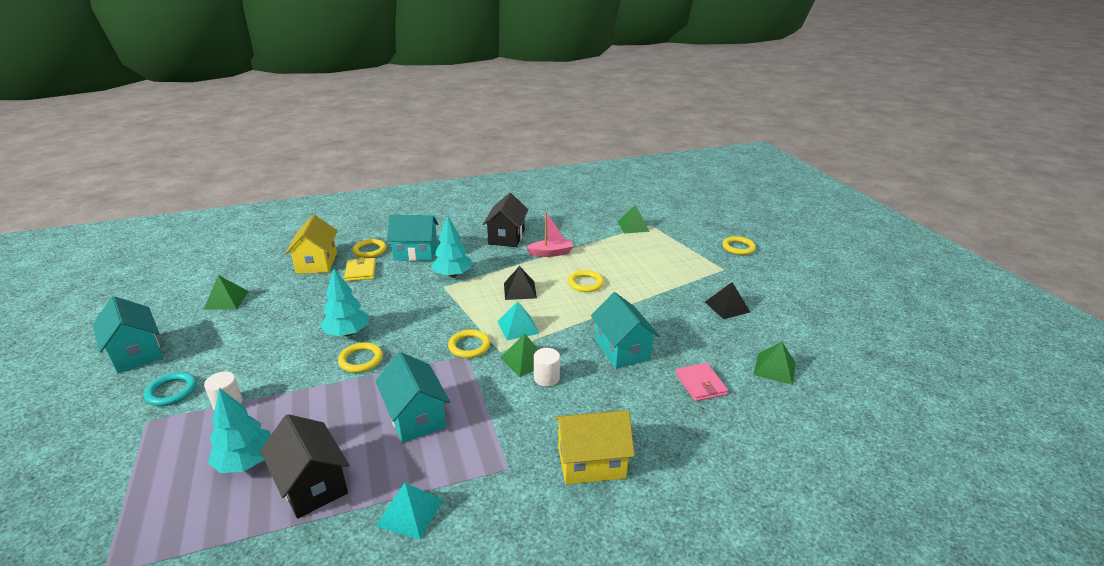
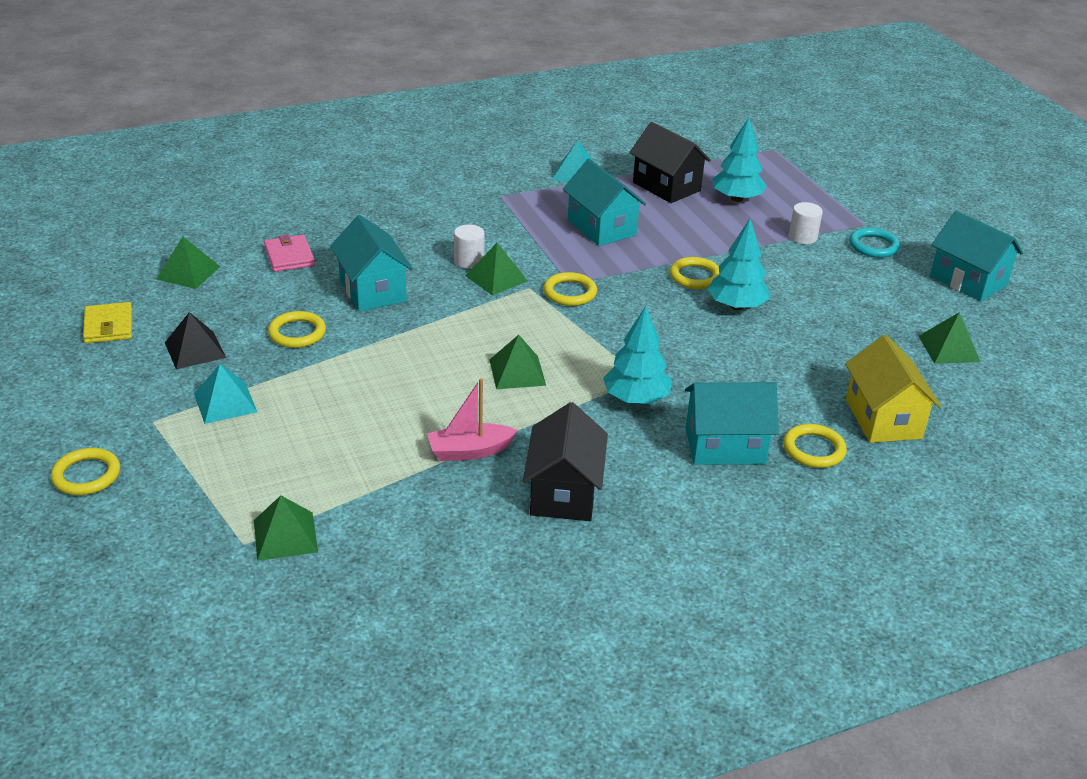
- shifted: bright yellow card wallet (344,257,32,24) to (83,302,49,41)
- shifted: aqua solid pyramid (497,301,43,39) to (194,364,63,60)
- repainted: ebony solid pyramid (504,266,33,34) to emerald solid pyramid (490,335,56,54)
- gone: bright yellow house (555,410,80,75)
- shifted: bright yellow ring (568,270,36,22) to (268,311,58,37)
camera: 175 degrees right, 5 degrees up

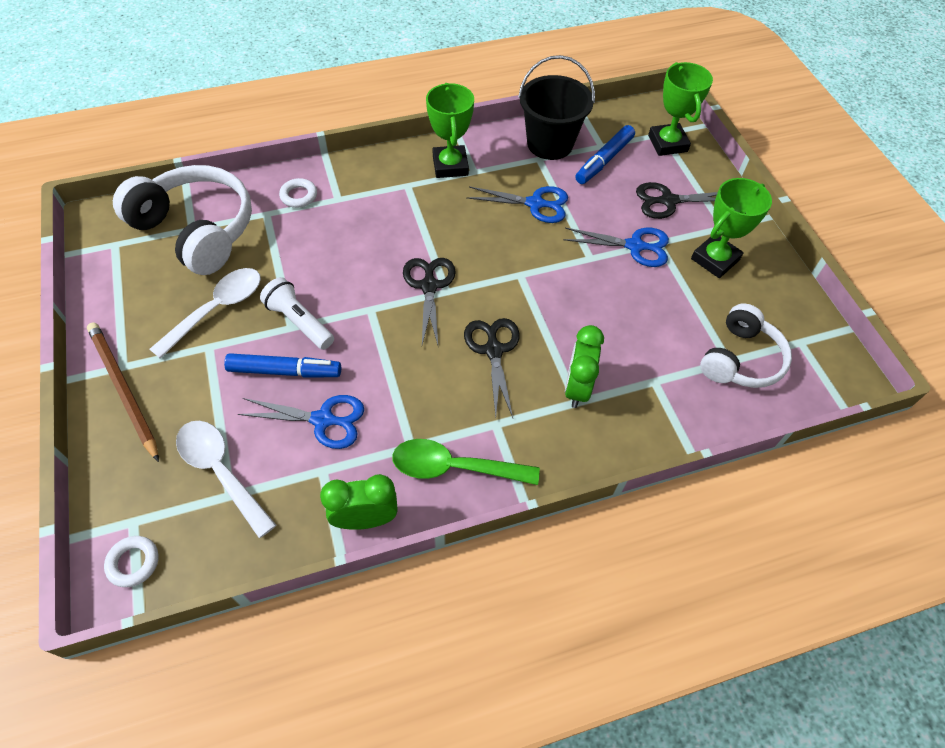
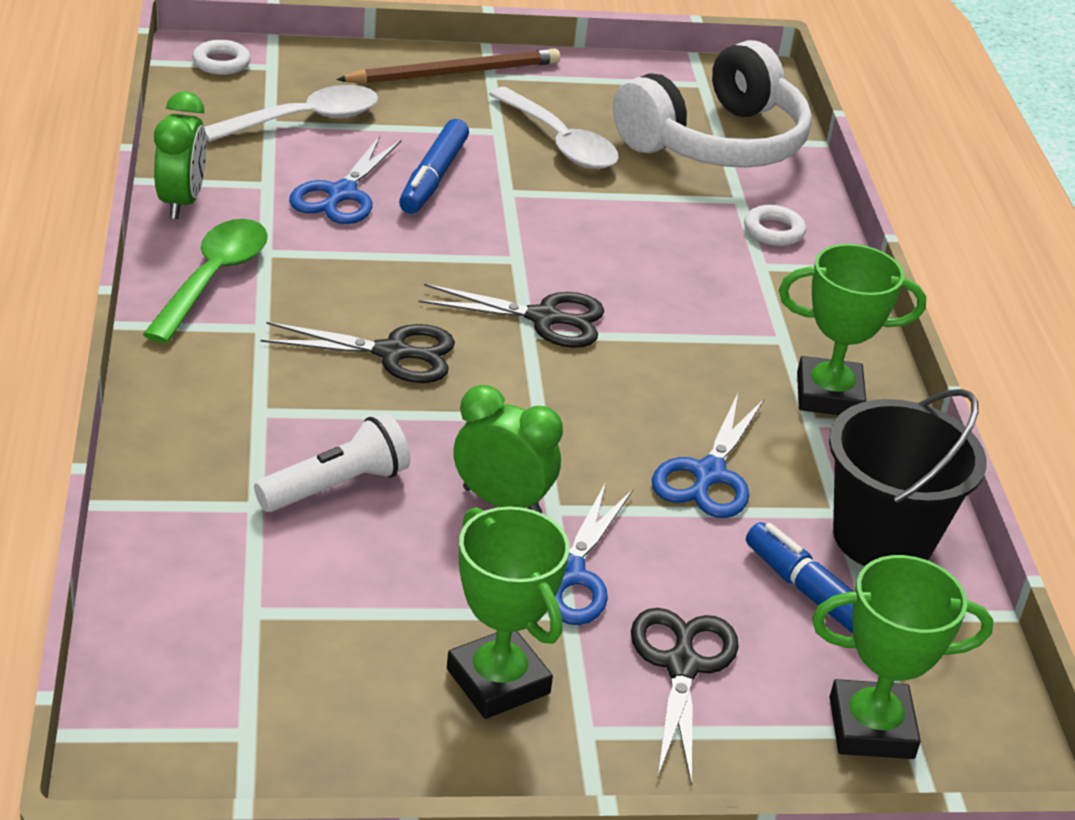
- shifted: pure white flashlight (260,277,74,73) to (254,413,156,99)
- shifted: emerald alarm clock (565,325,39,83) to (453,385,110,128)
- gone: pure white headset (700,304,92,84)
camera: 100 degrees right, 20 degrees down

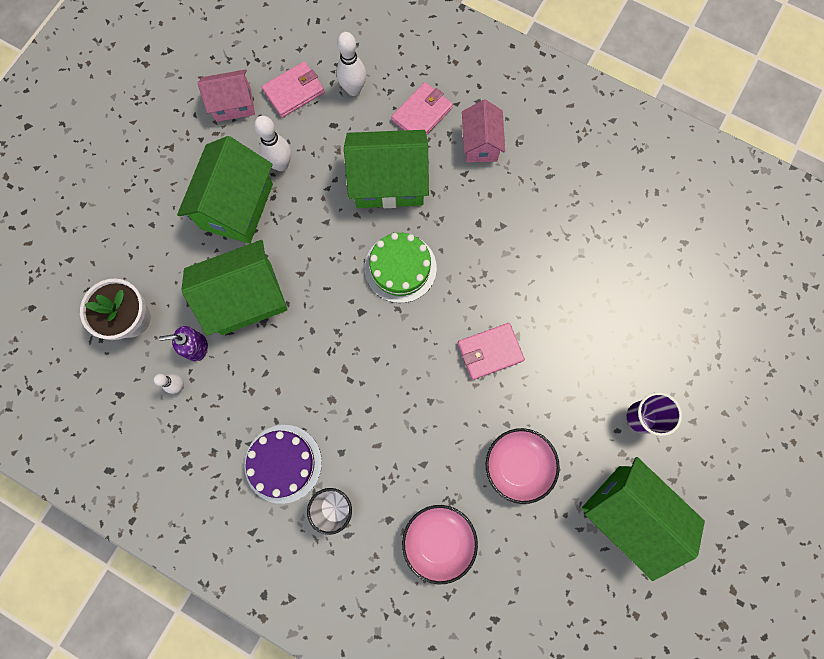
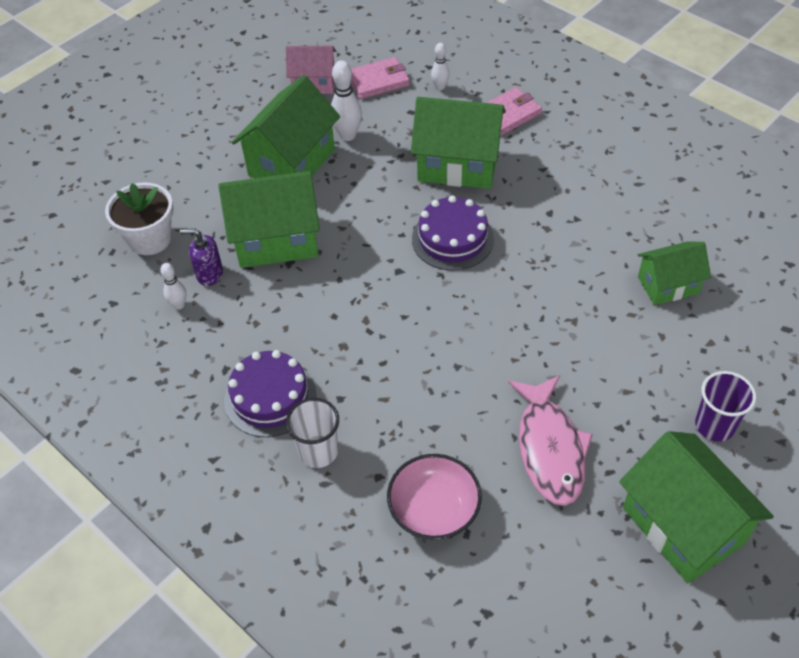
- scaled: pure white tenpin (336,32,30,64) = (431,43,19,47) x0.61
- repainted: emerald cake (364,233,73,70) to purple cake (412,196,82,75)
- gone: rosy card wallet (458,323,67,57)
- gone: rosy house (462,99,43,63)
- swapped: rosy serving bowl (486,428,74,76) to rosy toy fish (508,375,85,131)
- new: emerald house (637,241,74,64)
camera: 15 degrees right, 25 degrees down

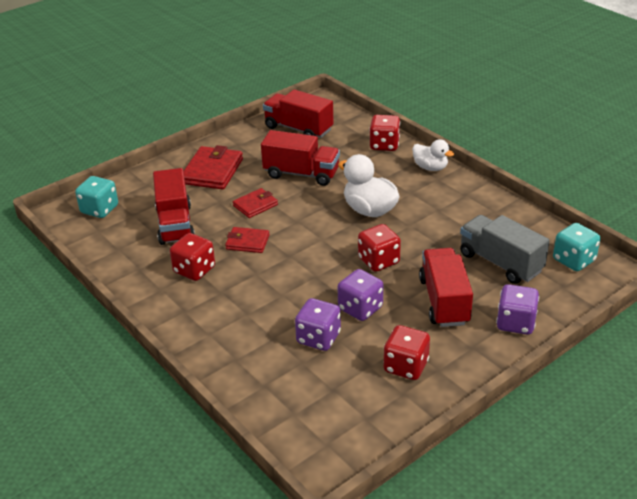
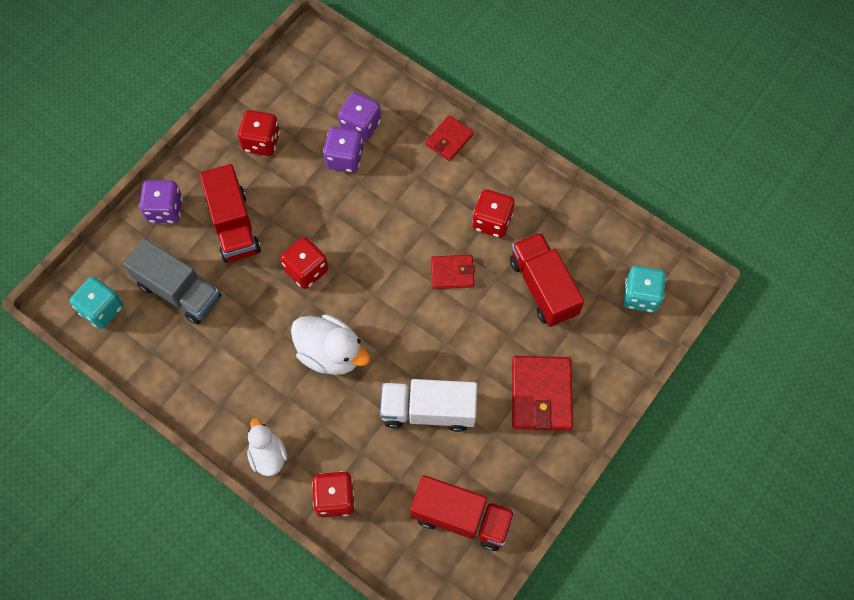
- shifted: scarlet card wallet (233,188,45,30) to (425,115,49,46)
- repainted: scarlet lorry (261,130,79,56) to pure white lorry (380,379,97,53)
- shifted: purple die (338,269,45,52) to (338,92,43,50)
- rotated: pure white duck (412,139,42,32) = (247,418,40,58) 45 degrees clockwise
camera: 165 degrees right, 30 degrees up

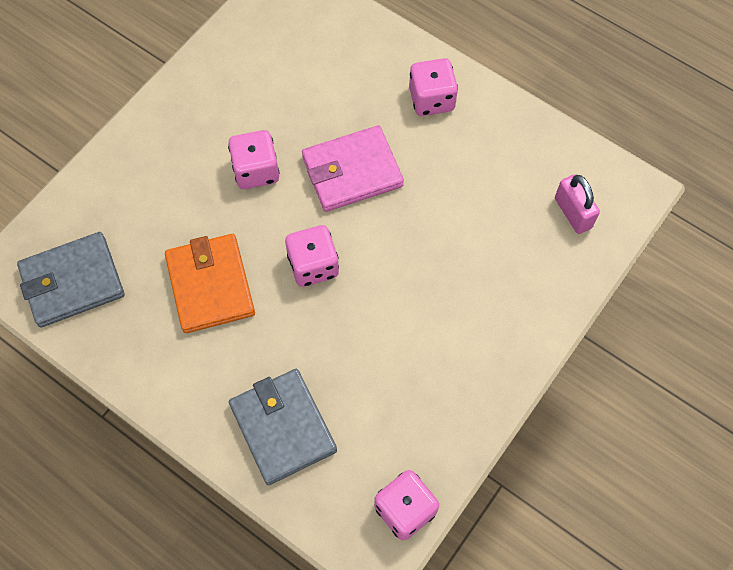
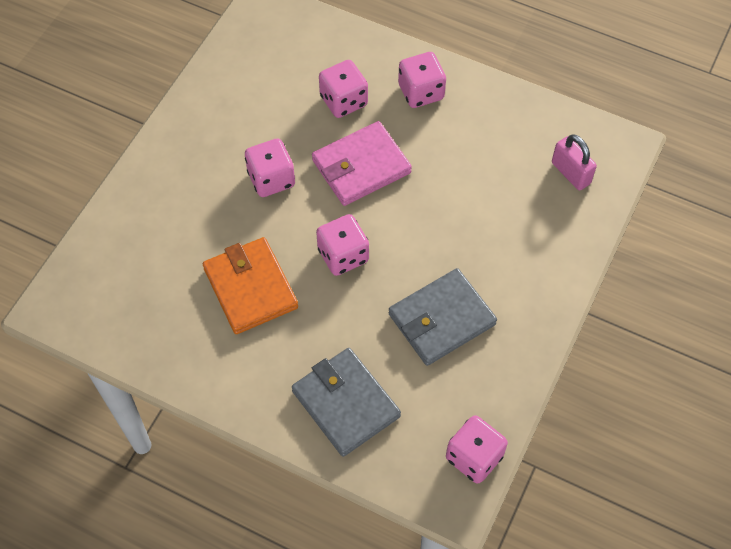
- shifted: grey card wallet (17,232,108,95) to (389,268,108,98)
- new: rosy die (319,60,49,58)
camera: 10 degrees left, 5 degrees down

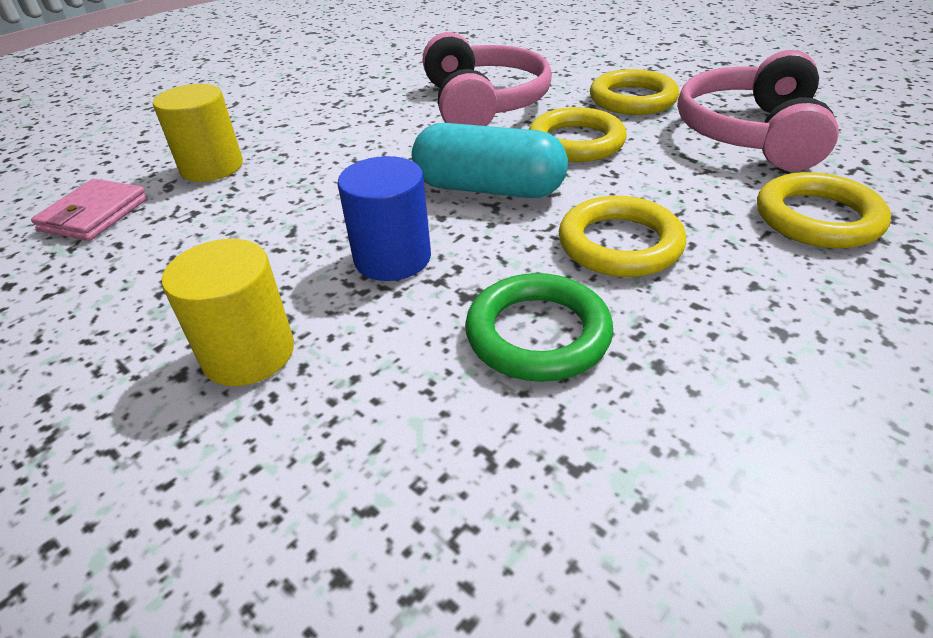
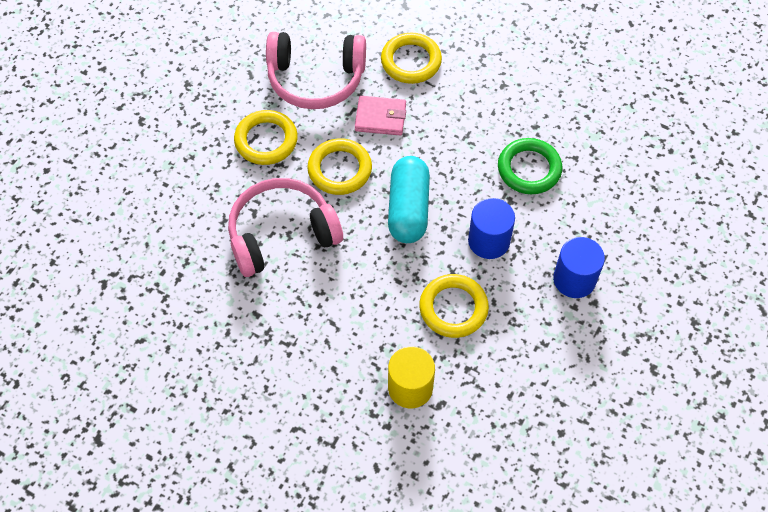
- shifted: rosy card wallet (31,179,117,62) to (355,96,51,39)
- repainted: bright yellow cylinder (162,239,132,147) to blue cylinder (553,237,52,61)
- shifted: bright yellow ring (559,196,127,81) to (419,274,70,64)
camera: 105 degrees left, 20 degrees up

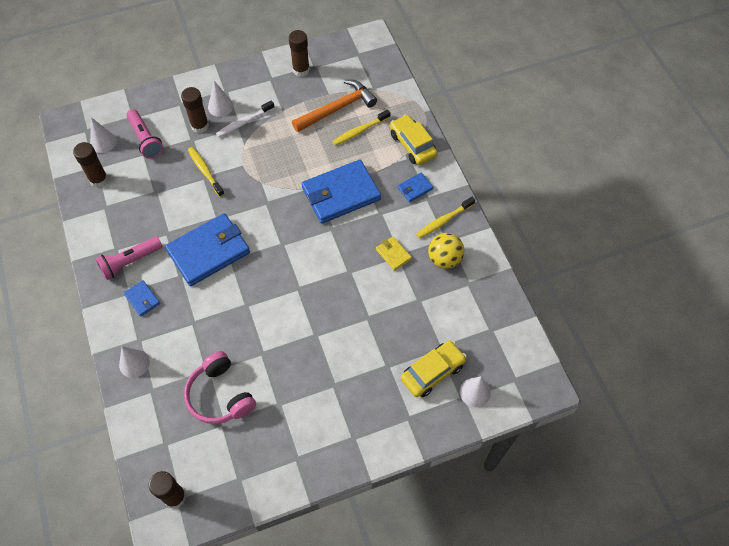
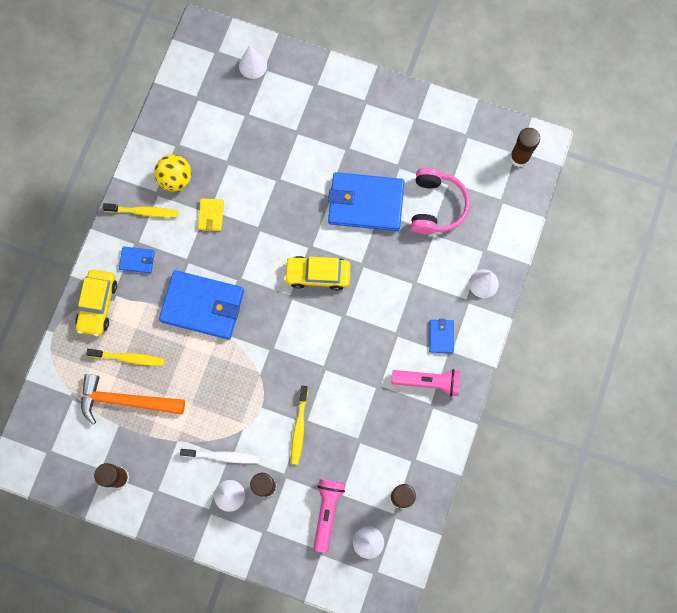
- shifted: blue card wallet (165,213,85,73) to (328,172,77,59)
- shifted: bright yellow toy car (401,341,66,56) to (284,256,67,35)
camera: 140 degrees left, 15 degrees up

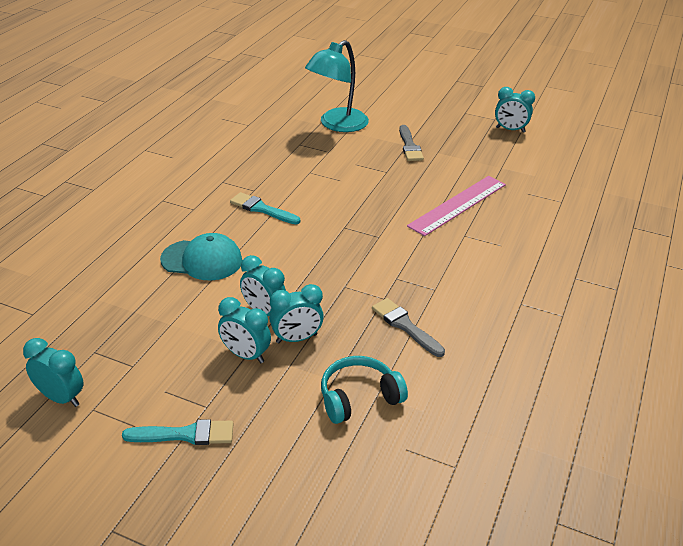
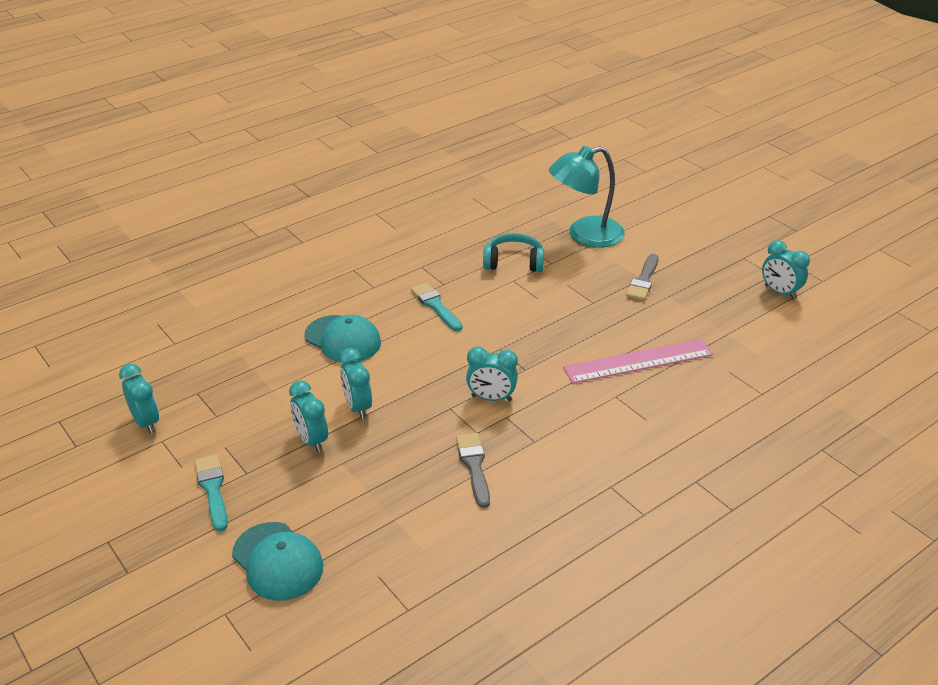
- rotated: aqua paintbrush (122,419,111,26) = (195,455,33,77) 135 degrees counterclockwise
- shifted: aqua alarm clock (269,284,55,59) to (466,346,52,55)
- shifted: aqua headset (321,356,87,68) to (483,233,61,39)
- new: aqua baseball cap (232,522,91,79)
camera: 30 degrees right, 0 degrees up

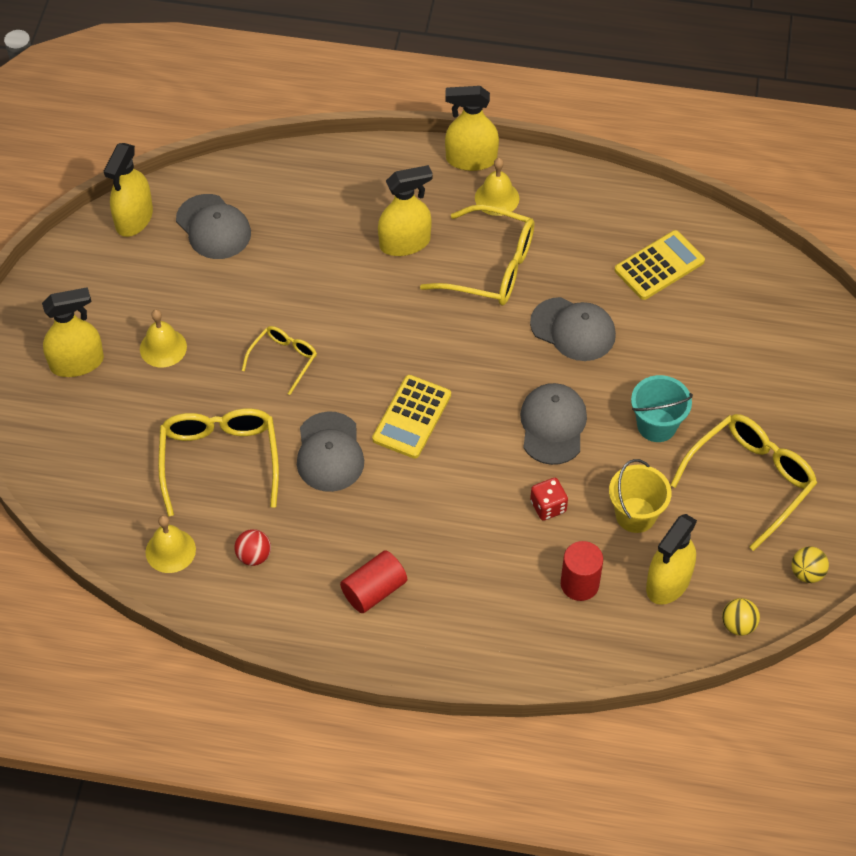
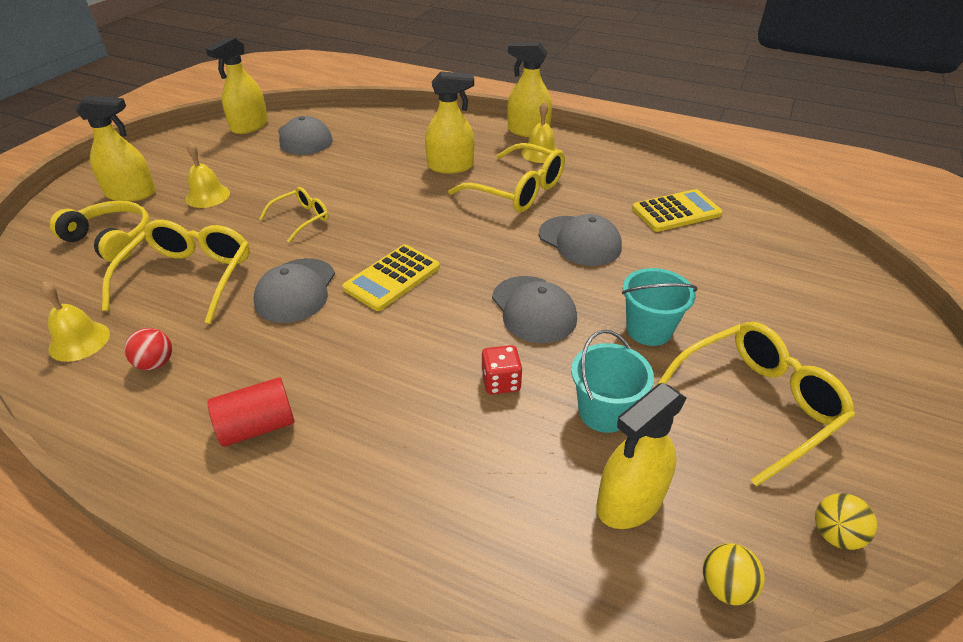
- rotated: grey baseball cap (520,383,67,82) = (492,276,85,67) 135 degrees clockwise
- gone: scarlet cylinder (561,541,42,60)
- repainted: bright yellow bucket (609,459,62,74) to aqua bucket (571,330,83,103)
- new: bright yellow headset (49,201,101,61)
camera: 15 degrees right, 15 degrees down

